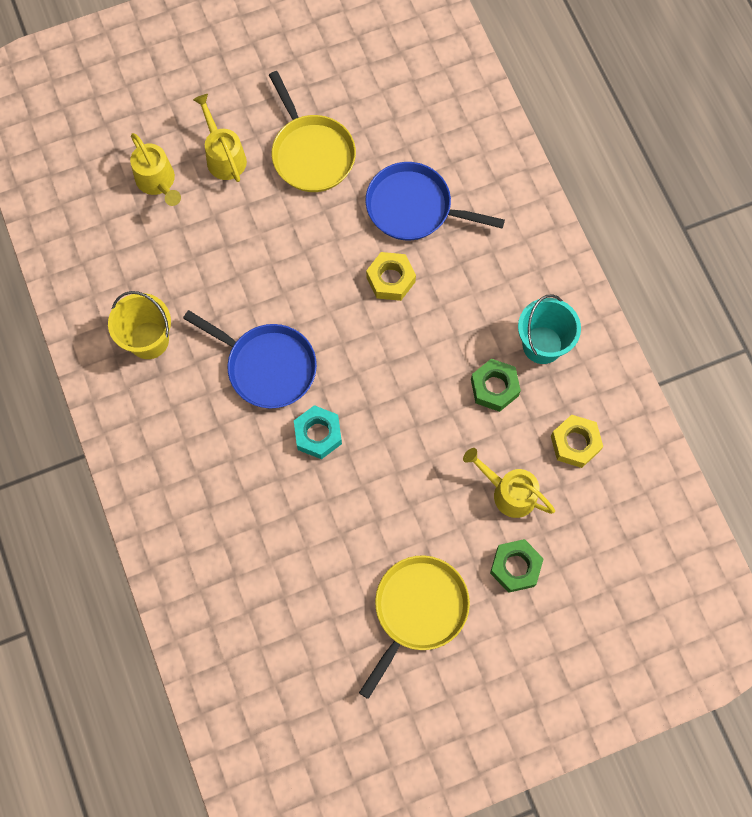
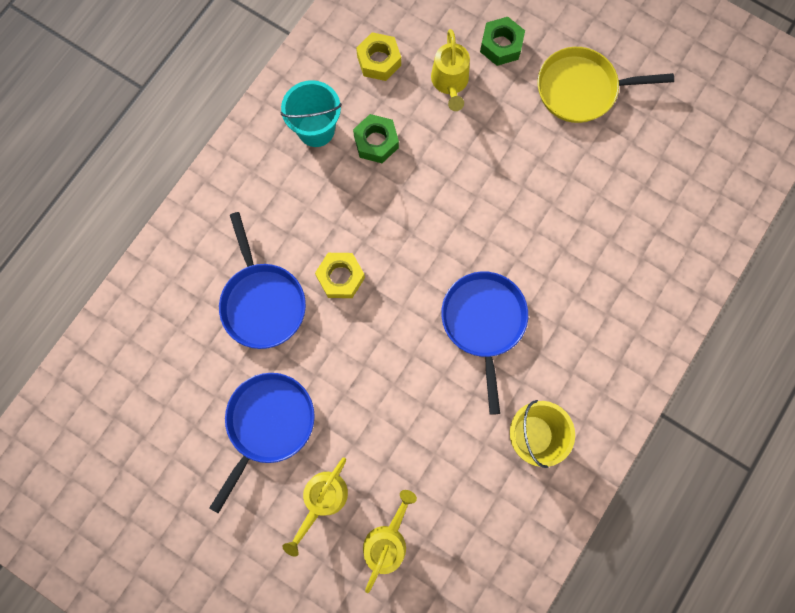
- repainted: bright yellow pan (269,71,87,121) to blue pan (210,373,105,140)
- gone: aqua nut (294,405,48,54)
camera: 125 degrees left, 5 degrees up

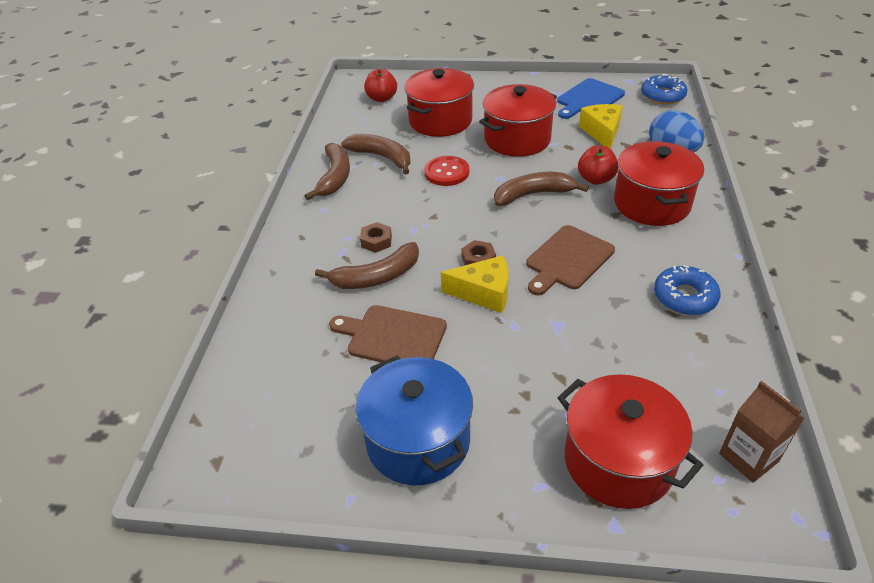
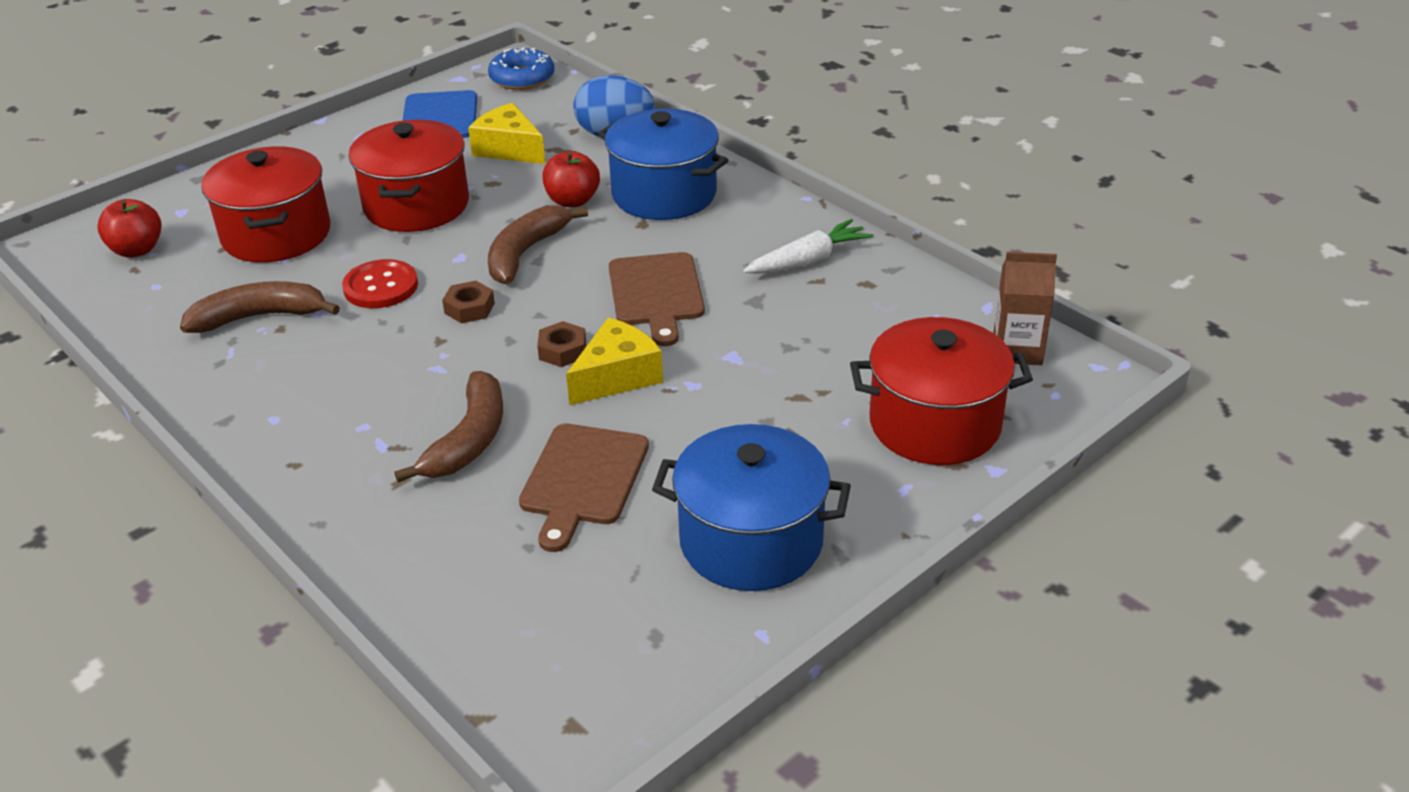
- gone: dark brown toy banana (305,143,45,57)
- rotated: dark brown chopping board (329,305,118,57) = (519,423,130,129) 45 degrees counterclockwise
- shifted: dark brown nut (360,222,32,31) to (442,281,53,42)
- repainted: scarlet stockpot (614,141,90,85) to blue stockpot (598,109,130,111)
- swapped: blue donut (654,265,67,50) to pure white toy carrot (743,219,130,55)
camera: 50 degrees left, 5 degrees down

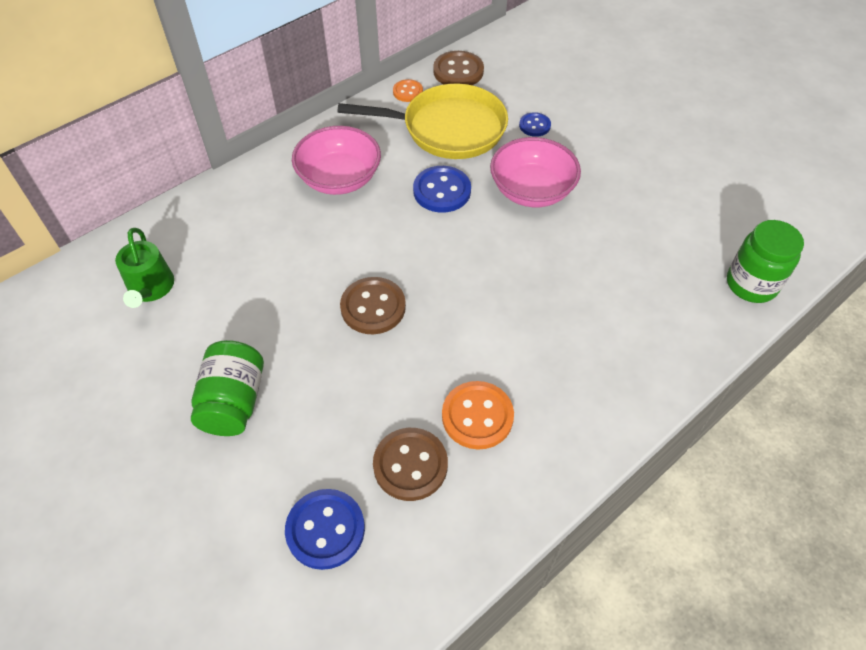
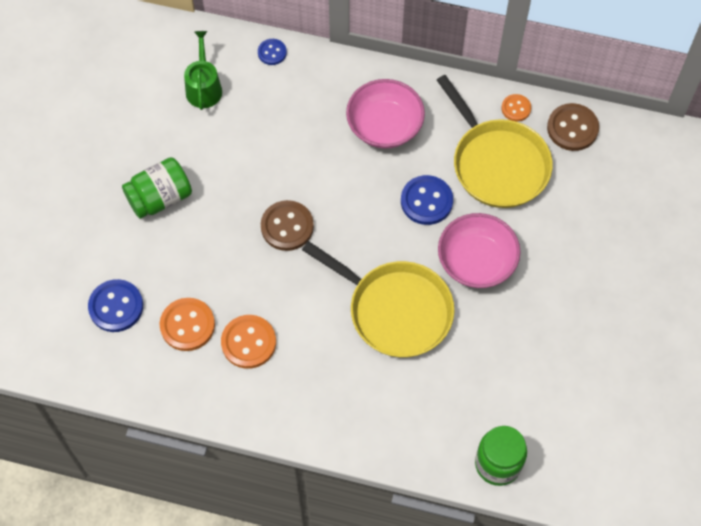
- rotated: emerald watering can (115,228,59,80) = (184,31,38,79) 135 degrees clockwise
- repainted: dark brown sewing button (373,428,75,73) to orange-coloured sewing button (160,298,55,53)
- shifted: blue sewing button (519,112,32,25) to (258,39,29,26)
- new: bright yellow pan (302,241,152,117)
camera: 55 degrees right, 10 degrees up

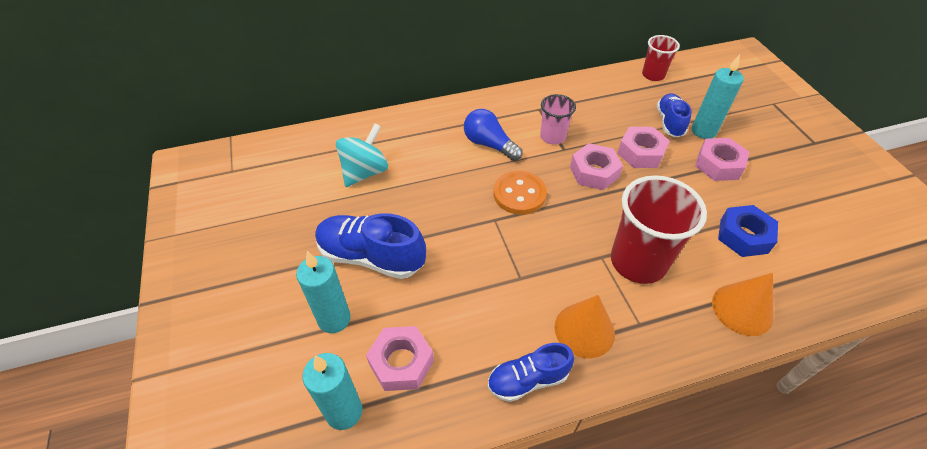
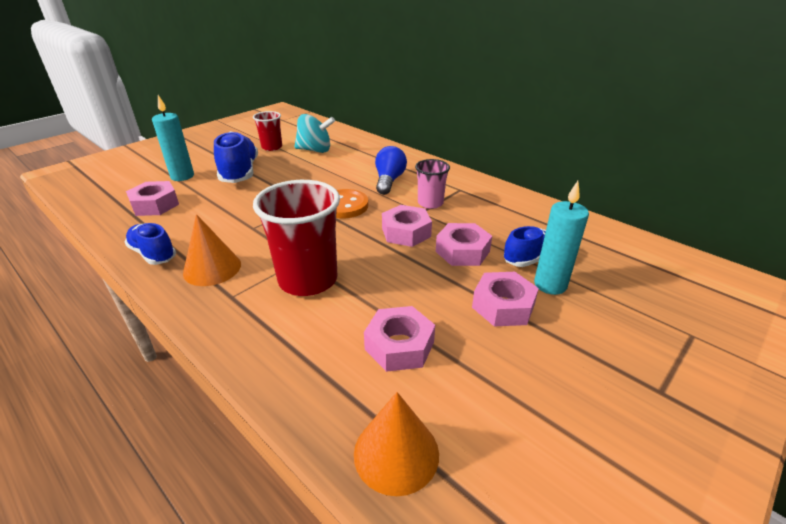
- gone: aqua candle (303,353,59,77)
- shifted: scarlet tumbler (642,35,38,46) to (253,111,29,40)
- shifted: orange-coloured cone shape (712,273,61,63) to (354,392,85,104)
- repainted: blue nut (718,205,60,52) to rosy nut (364,306,71,66)
camera: 60 degrees right, 15 degrees down

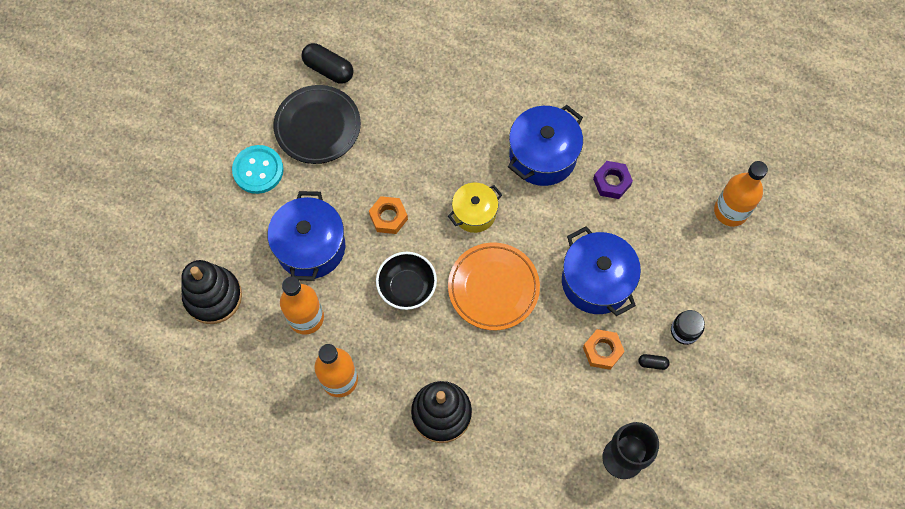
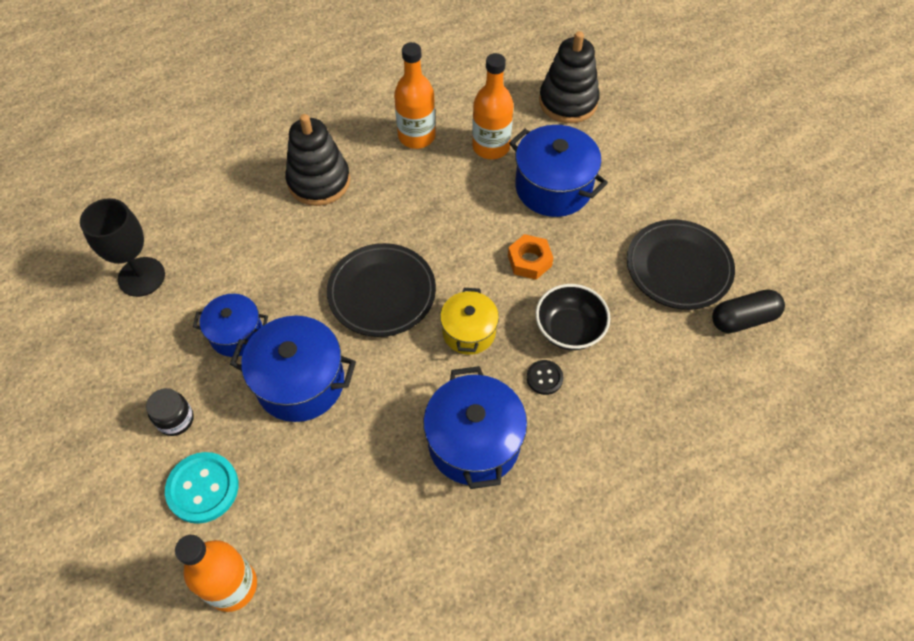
- shifted: aqua sewing button (232,145,52,49) to (165,452,73,72)
- shifted: ebony serving bowl (376,252,61,58) to (536,284,74,66)
- repainted: orange-coloured dinner plate (448,242,92,88) to ebony dinner plate (327,243,109,94)
- swapped: orange-coloured nut (583,329,42,41) to blue stockpot (193,294,75,63)
- gone: purple nut (593,161,40,38)
- gone: ebony pill (638,354,32,16)
- new: ebony sewing button (527,360,36,35)
camera: 130 degrees right, 10 degrees down

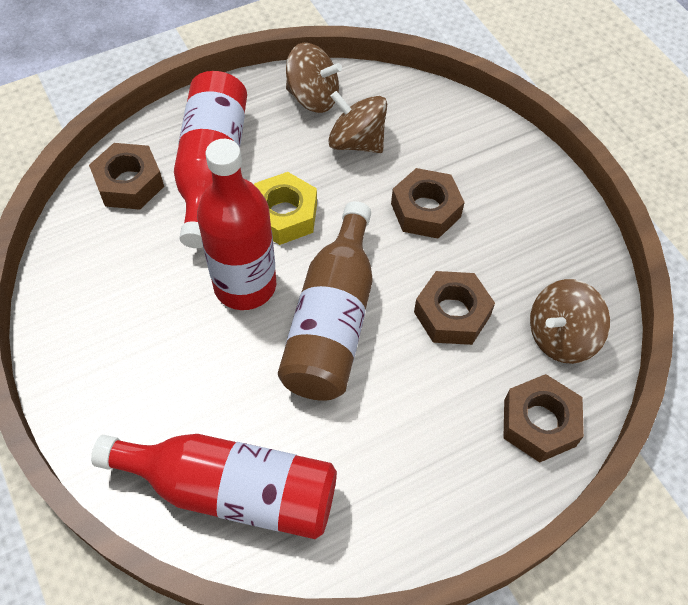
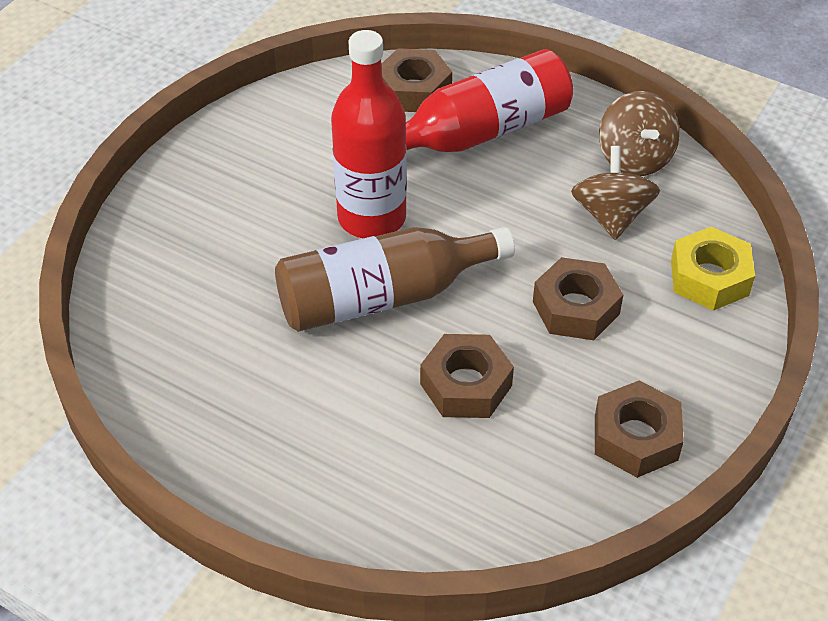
- gone: scarlet drink bottle (91,434,246,105)
- shifted: bright yellow nut (254,172,63,73) to (671,227,84,84)
- shifted: dark brown nut (503,374,81,89) to (595,380,89,98)
- gone: dark brown whirligig (530,279,80,85)
camera: 60 degrees right, 10 degrees down

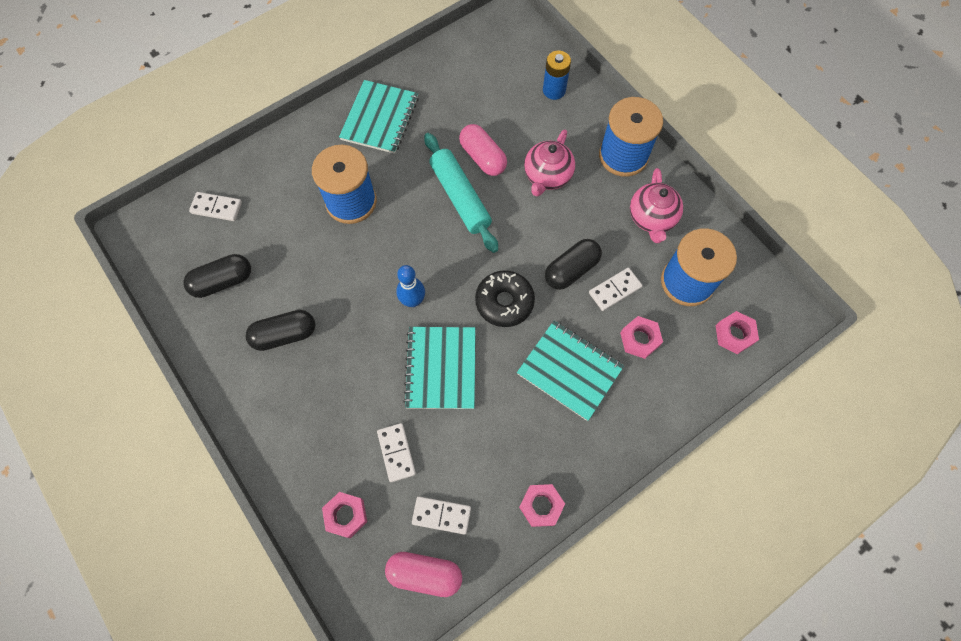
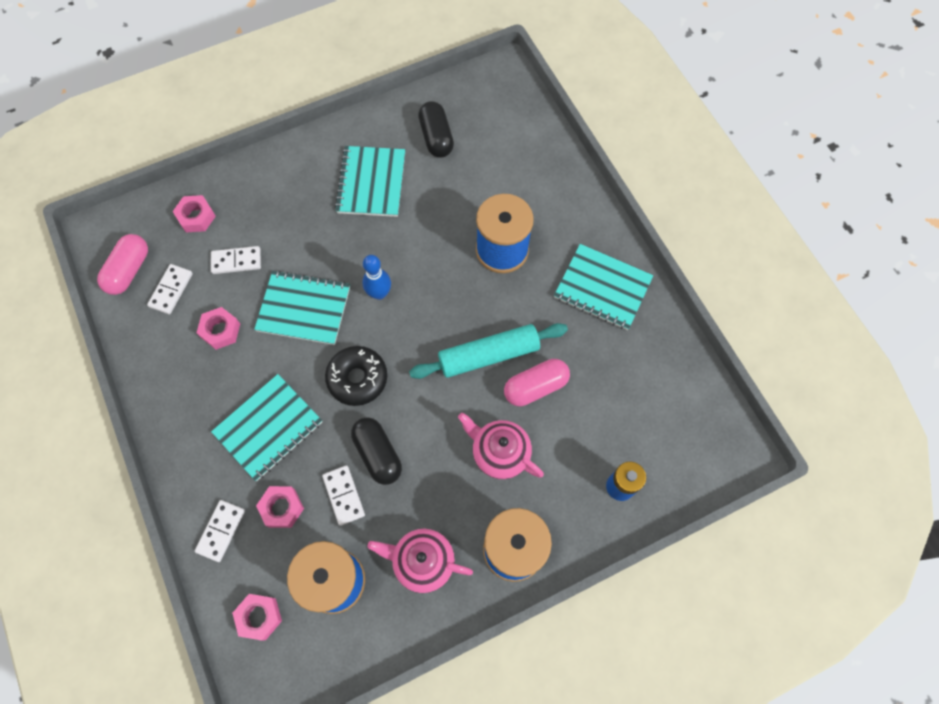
- shifted: pure white domino piece (189,192,53,29) to (195,500,50,62)
- swapped: ebony pill (246,310,69,41) to aqua notepad (335,146,70,71)
- shifted: rosy nut (519,484,46,43) to (196,307,44,43)
camera: 100 degrees right, 0 degrees up

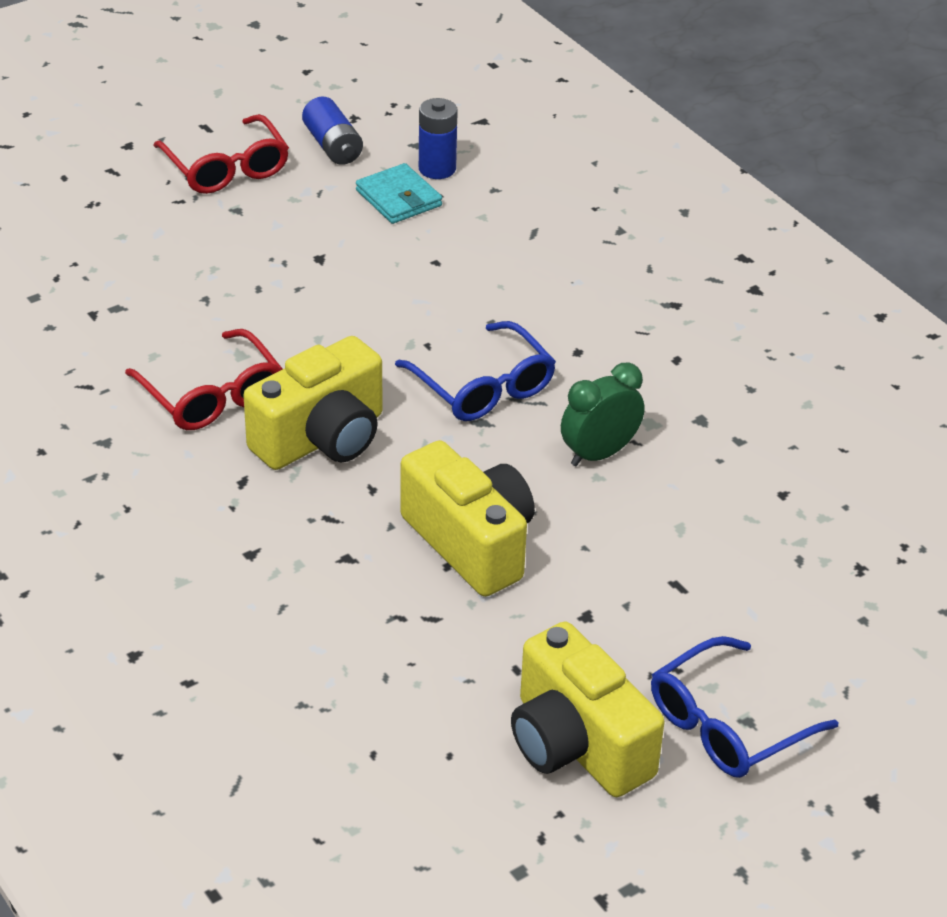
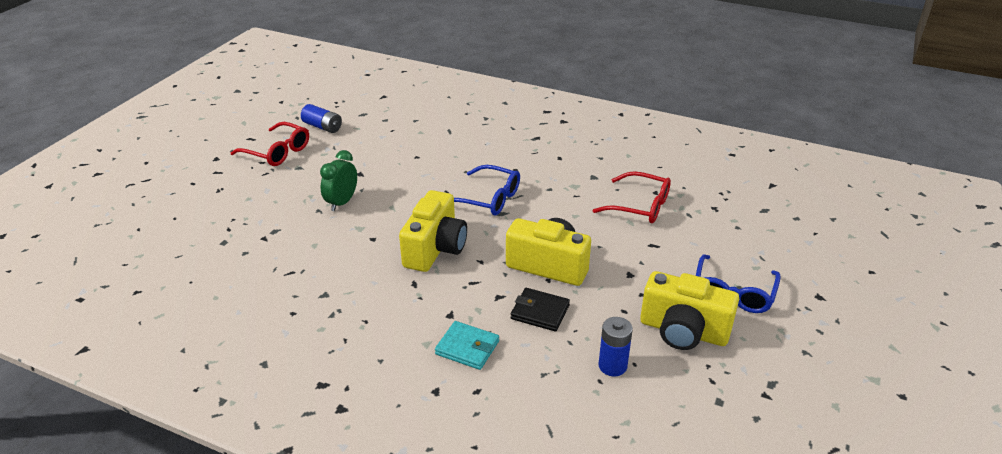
- shifted: scarlet spectacles (125,329,158,101) to (592,171,79,52)
- shifted: aqua card wallet (356,163,86,61) to (435,321,64,49)
- shifted: blue power cell (419,98,39,81) to (598,317,35,60)
- shifted: emerald alarm clock (561,363,84,103) to (320,150,37,61)
- new: ebony card wallet (511,288,59,44)
camera: 30 degrees left, 5 degrees down

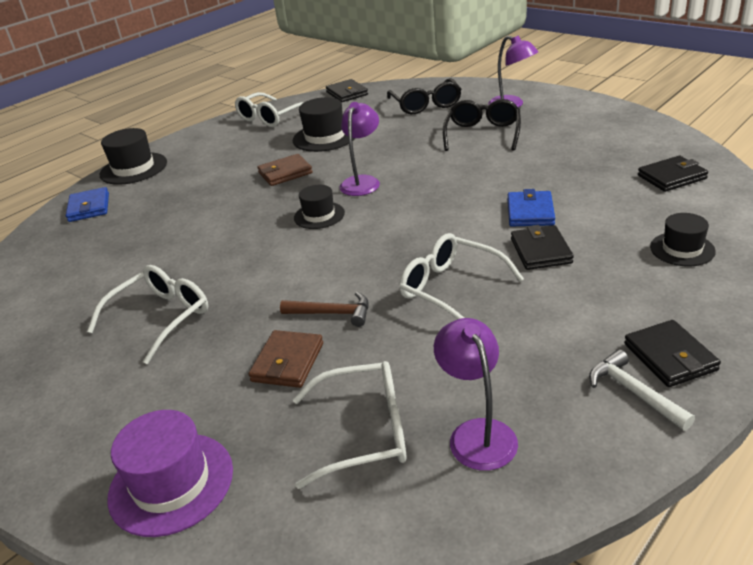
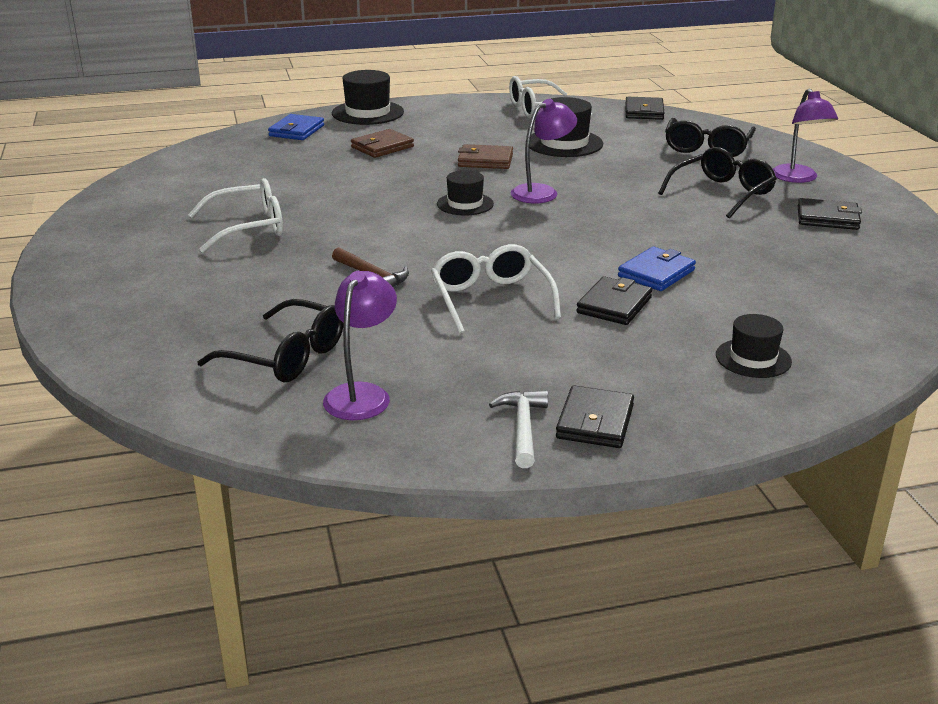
- gone: purple top hat (107,410,126,127)
- shifted: dark brown card wallet (249,330,74,58) to (351,129,63,29)
- repainted: pure white spectacles (293,361,113,128) to ebony spectacles (197,299,147,83)
- shifted: ebony card wallet (638,156,70,36) to (798,198,64,32)
camera: 30 degrees right, 5 degrees down

